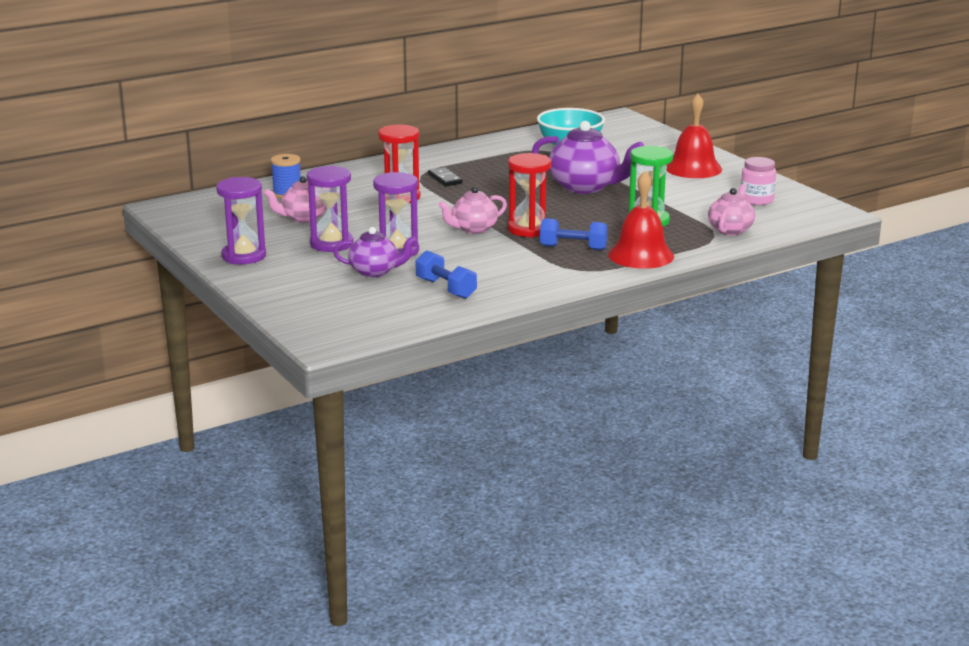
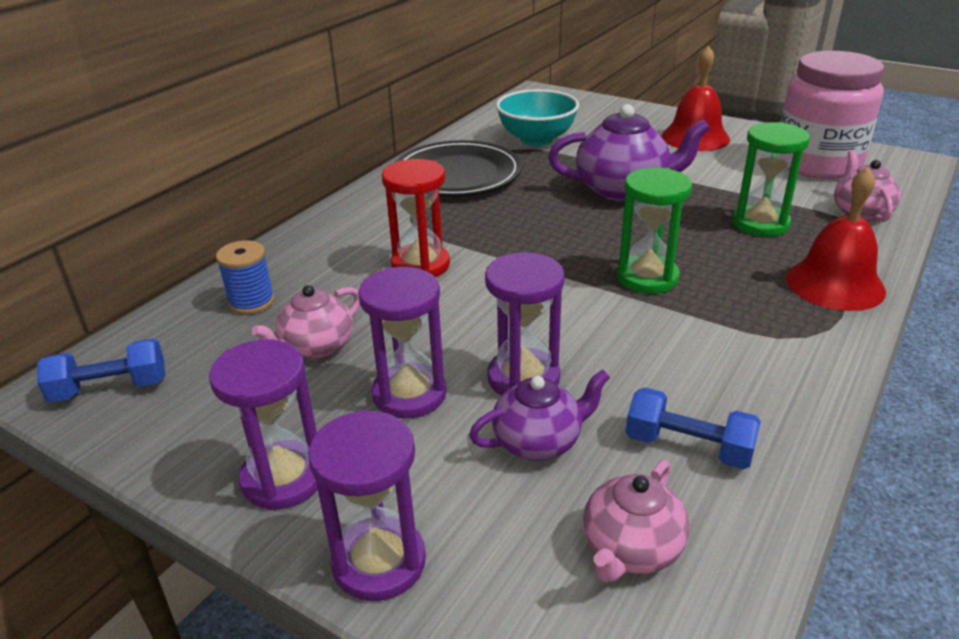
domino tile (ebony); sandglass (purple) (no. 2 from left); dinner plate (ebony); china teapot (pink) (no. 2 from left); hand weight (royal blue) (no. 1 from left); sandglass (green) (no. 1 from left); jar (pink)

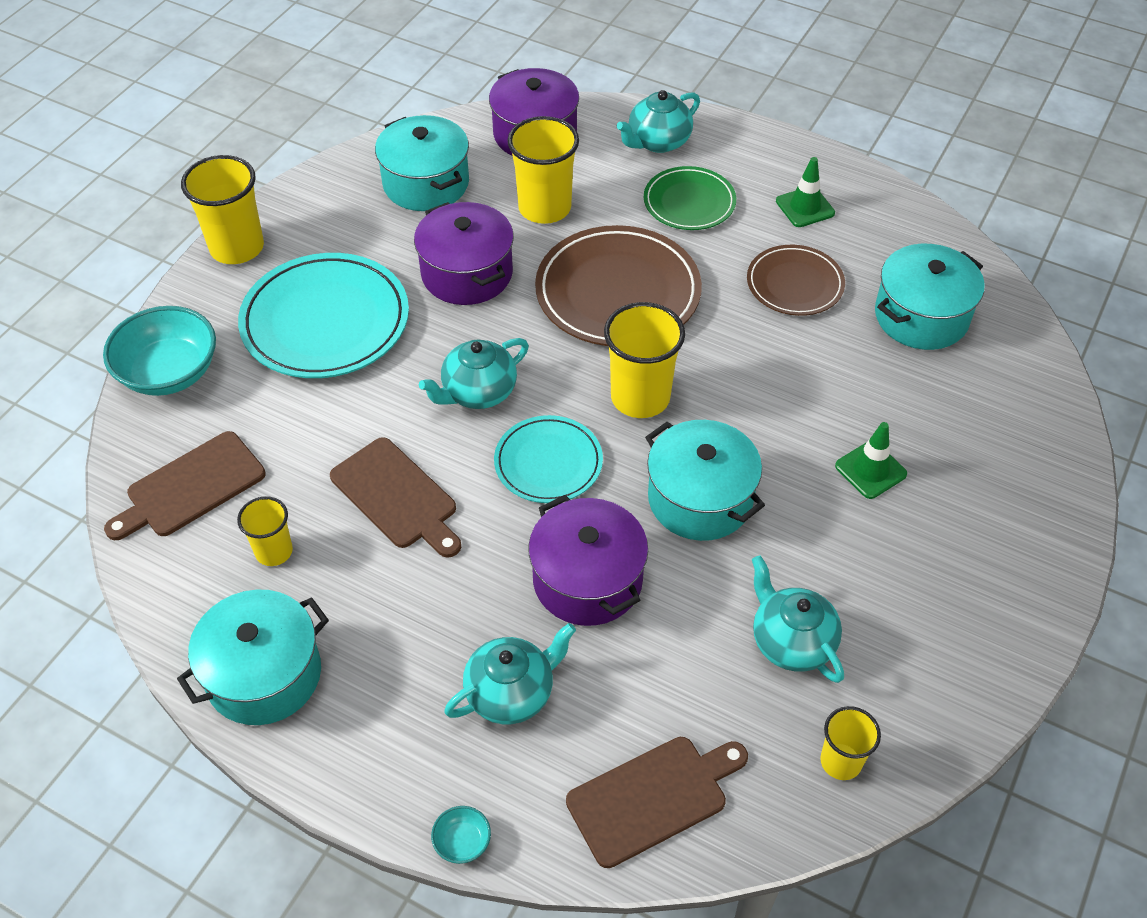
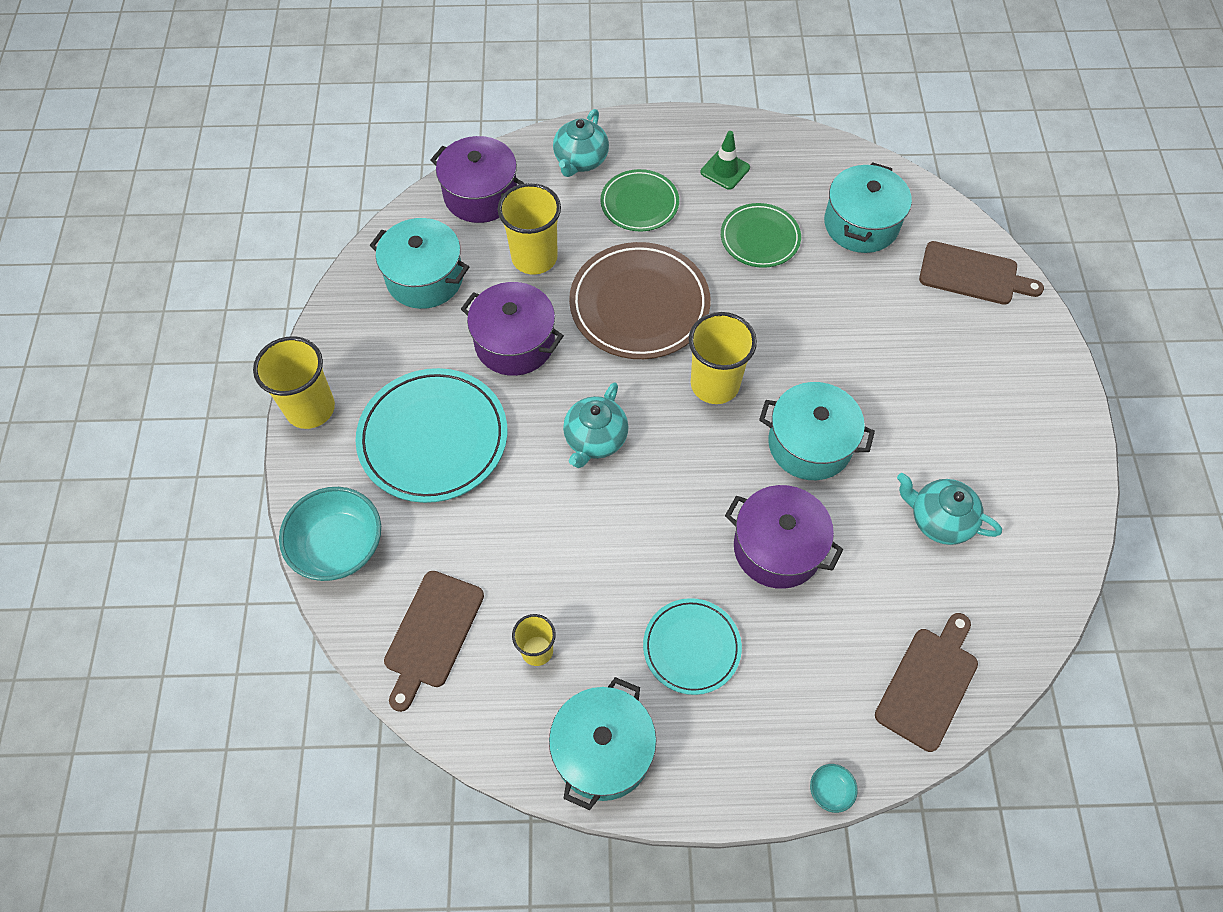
china teapot (aqua) (no. 2 from left in the first image); cup (yellow) (no. 5 from left in the first image); road cone (green) (no. 2 from left in the first image); chopping board (brown) (no. 3 from left); dinner plate (aqua) (no. 2 from left); dinner plate (green) (no. 2 from left)

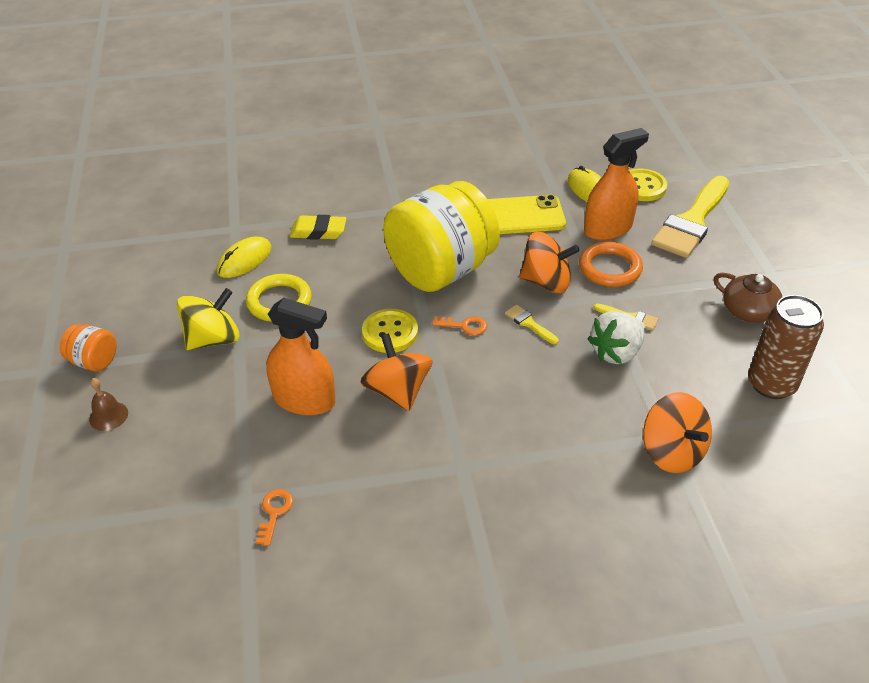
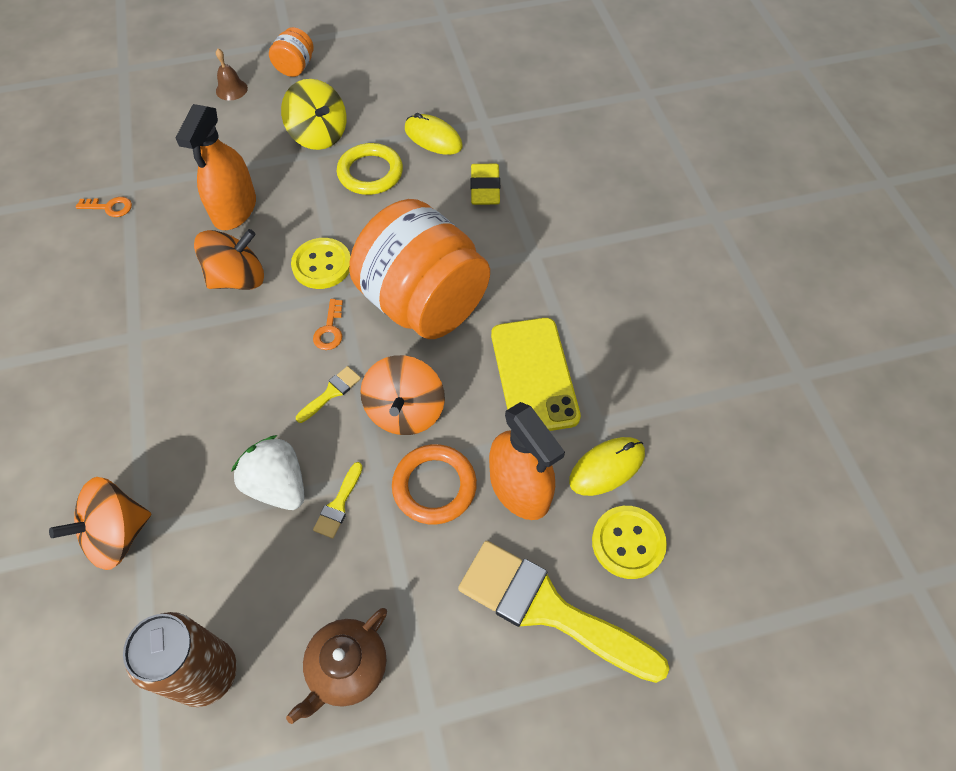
jar (orange-coloured) (no. 2 from left)

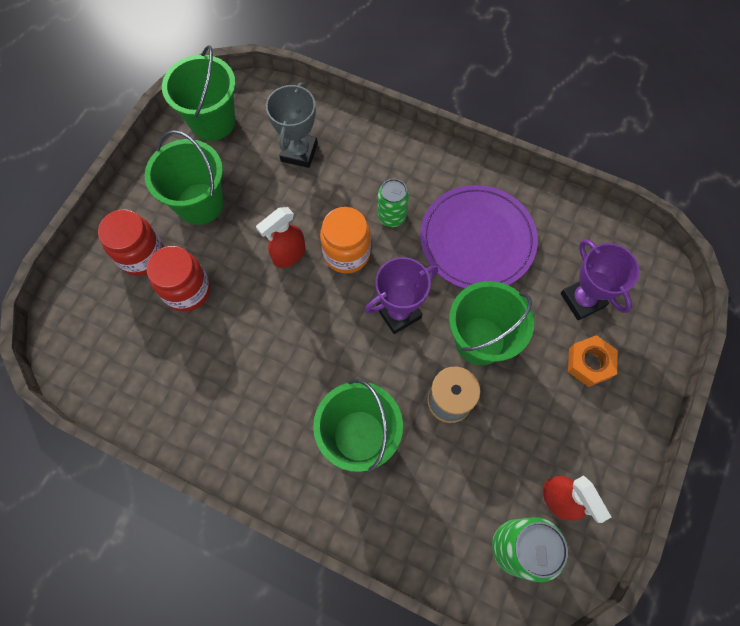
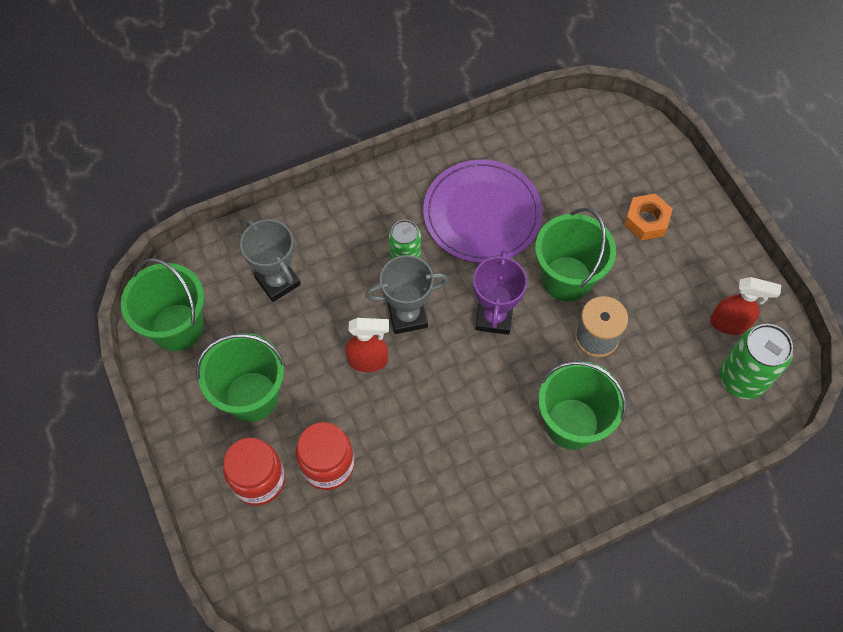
trophy (purple) (no. 2 from left in the first image); trophy (ash-grey) (no. 2 from left); spray cleaner (crimson) (no. 1 from left)

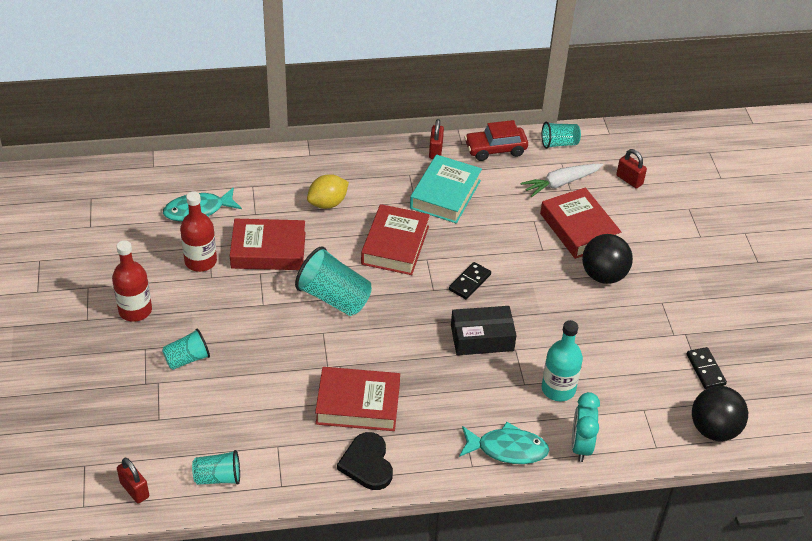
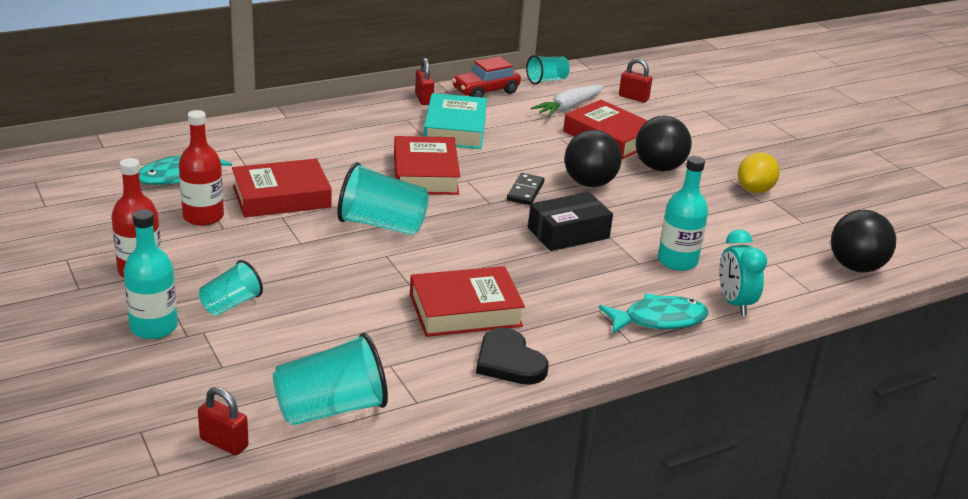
domino tile (ebony) (no. 2 from left in the first image); flask (aqua) (no. 1 from left); sphere (ebony) (no. 1 from left); lemon (yellow); cup (aqua) (no. 2 from left)

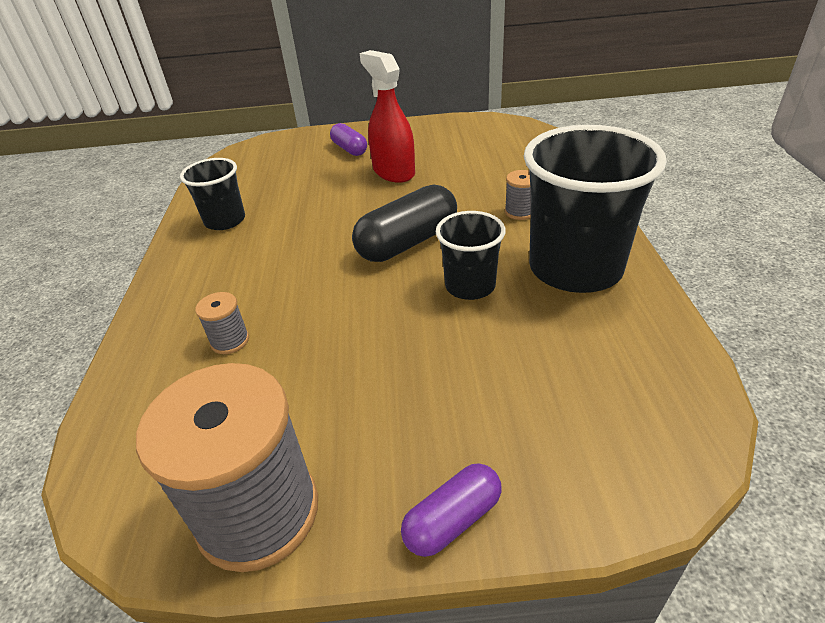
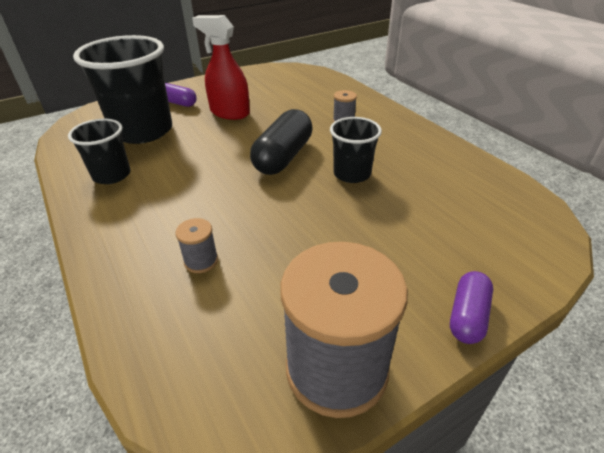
cup (ebony) (no. 2 from left)

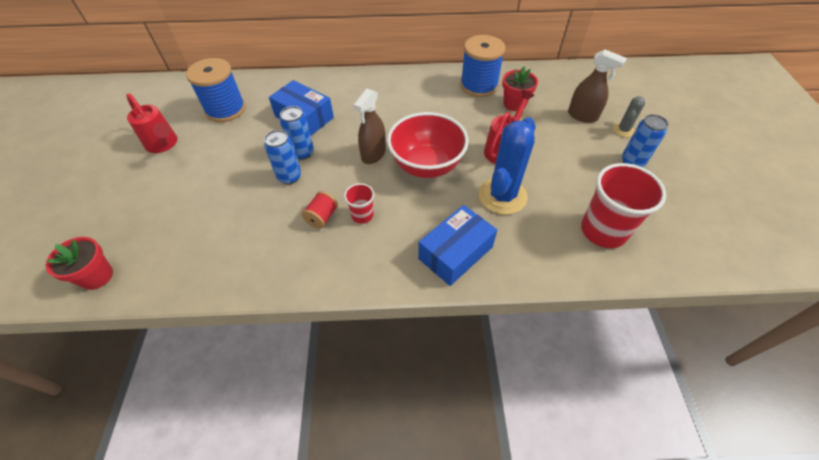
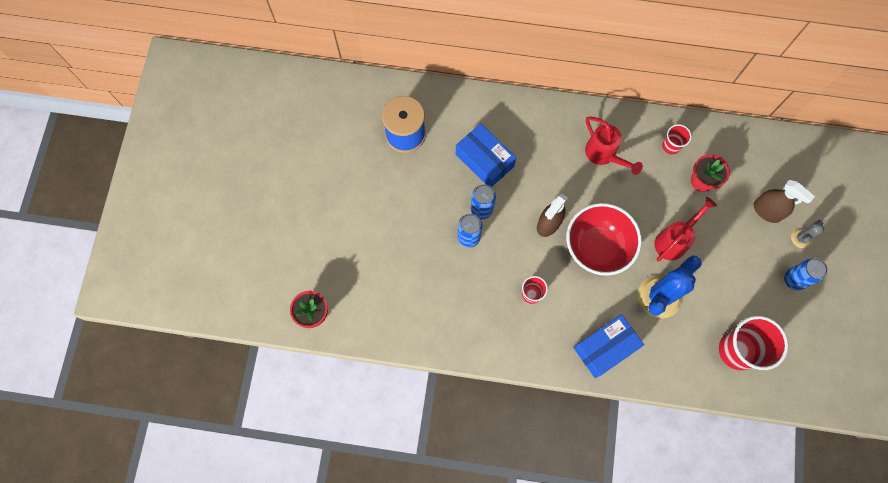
spool (crimson); watering can (crimson) (no. 1 from left); cup (crimson) (no. 2 from left)

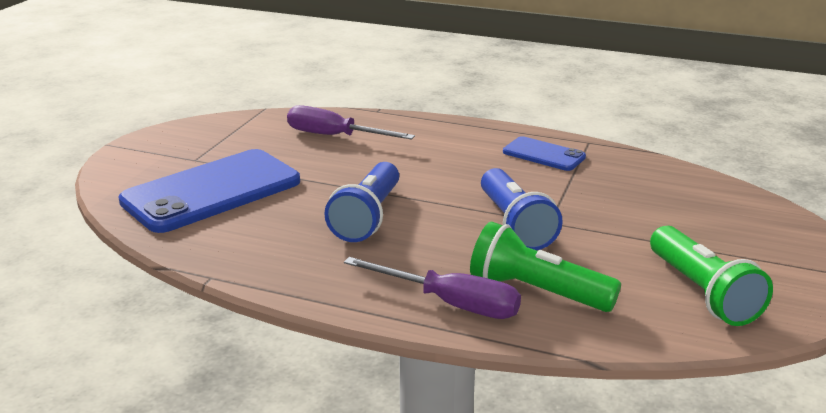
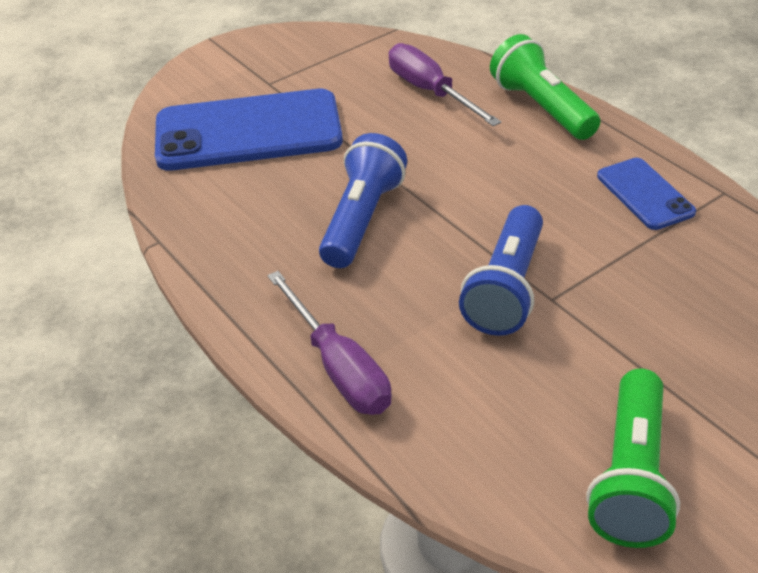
flashlight (green) (no. 1 from left); flashlight (royal blue) (no. 1 from left)

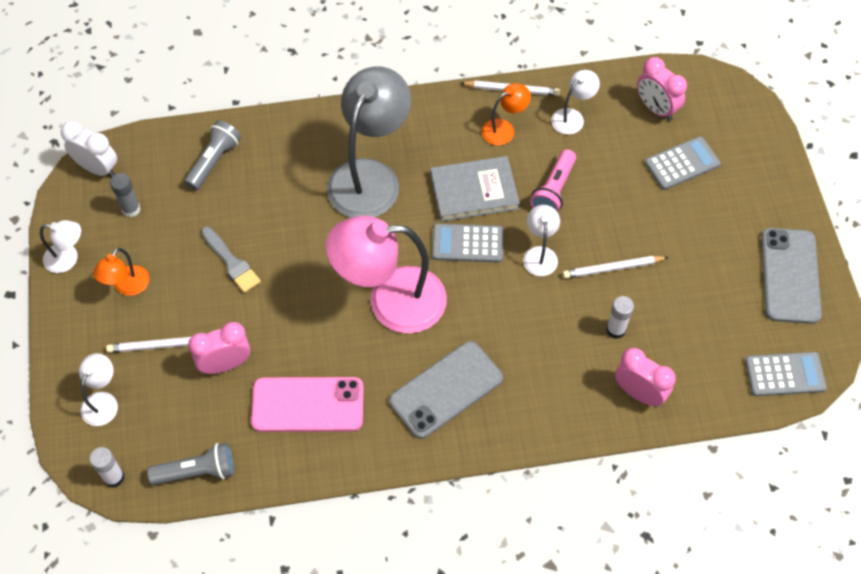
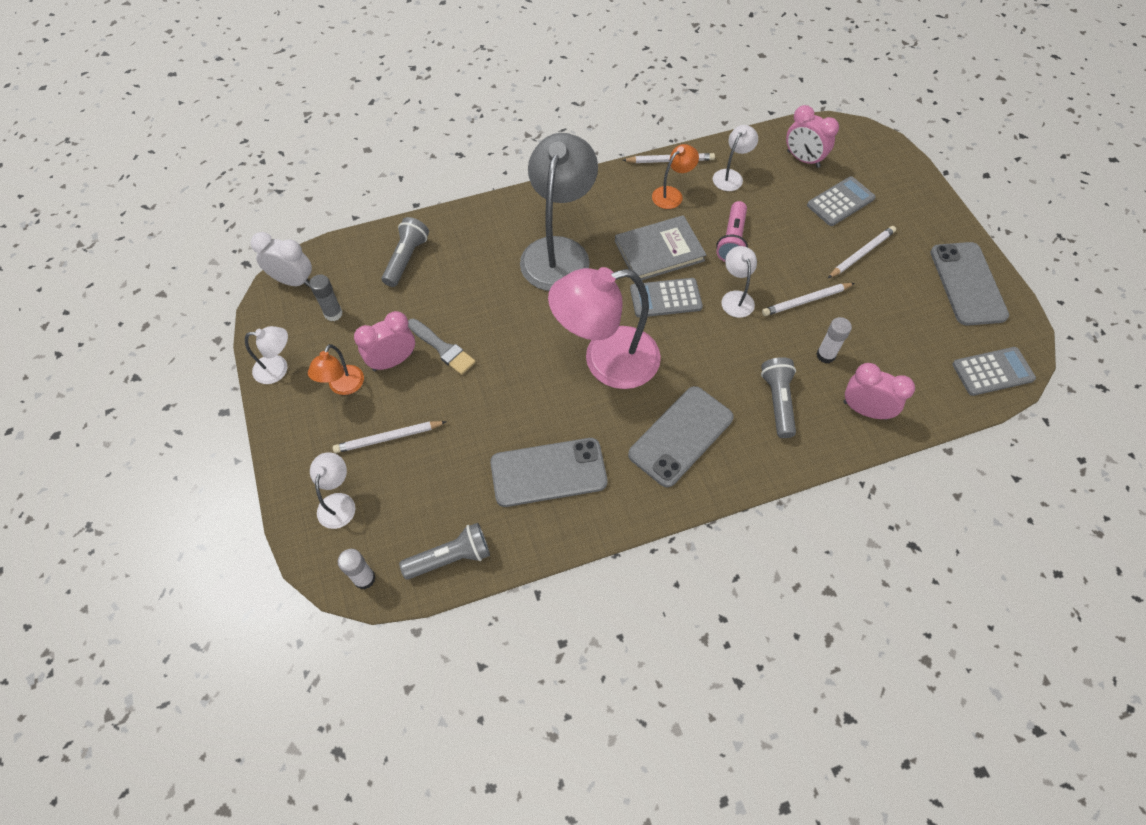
flashlight (ash-grey) (no. 3 from left); pencil (pure white) (no. 4 from left); clock (pink) (no. 1 from left); smartphone (ash-grey) (no. 1 from left)

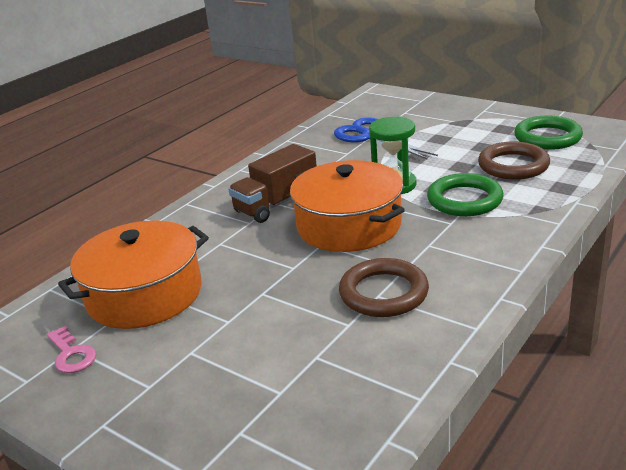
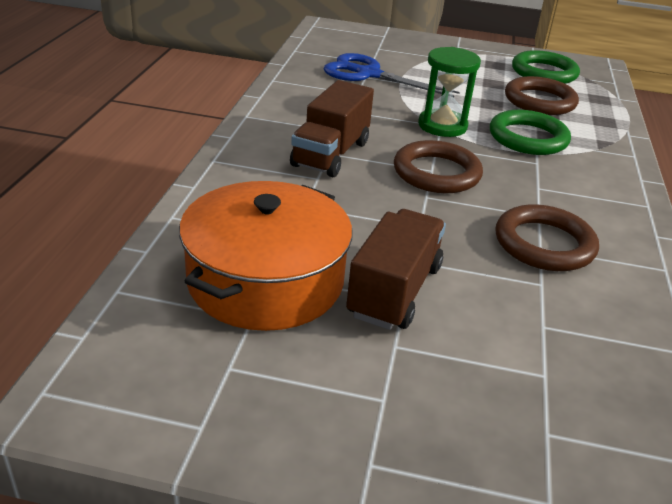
key (pink); lorry (brown) (no. 2 from left); torus (brown) (no. 1 from left)

